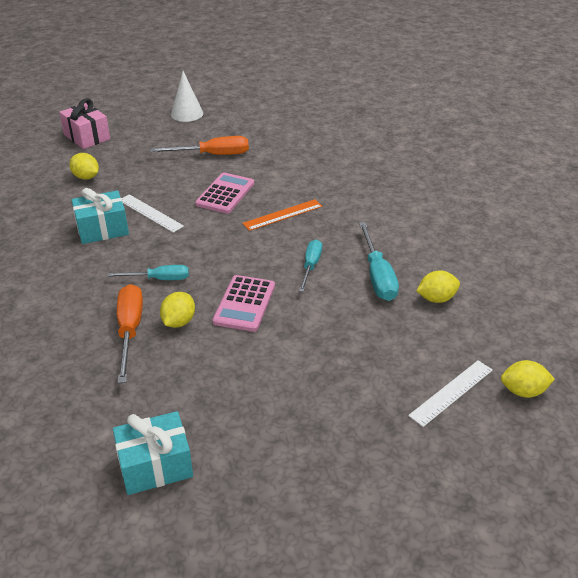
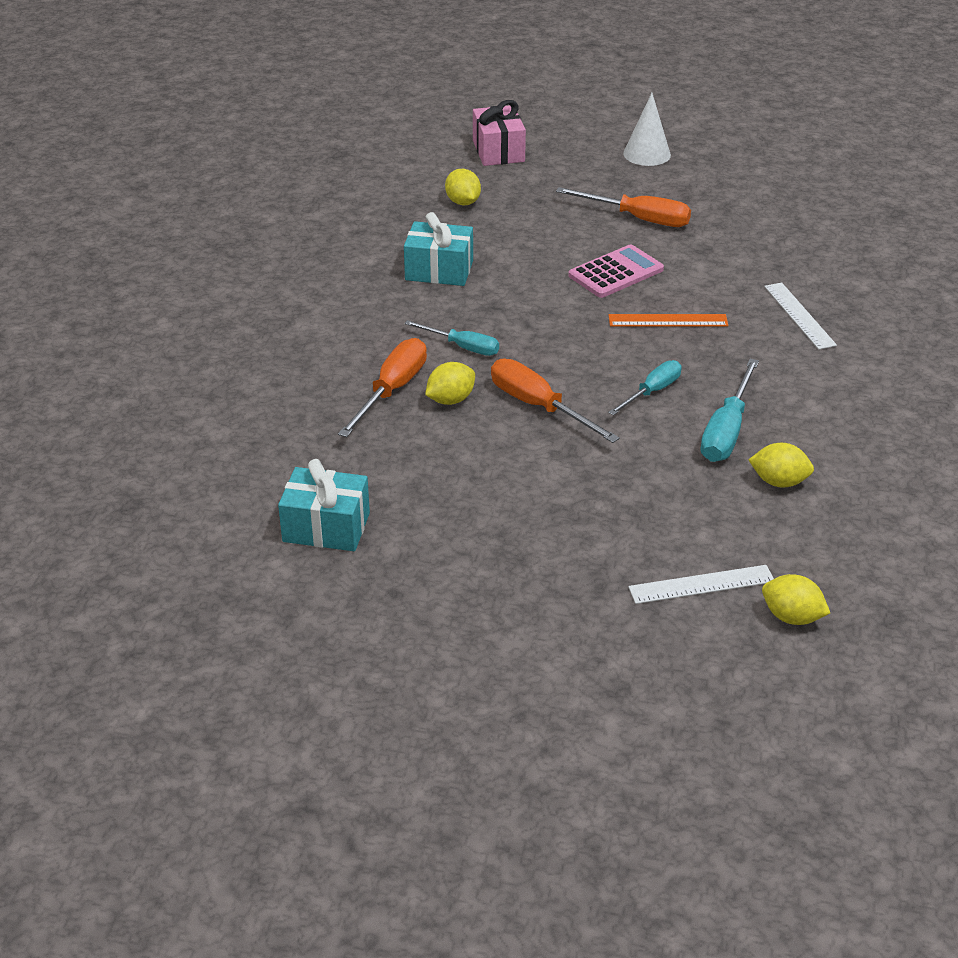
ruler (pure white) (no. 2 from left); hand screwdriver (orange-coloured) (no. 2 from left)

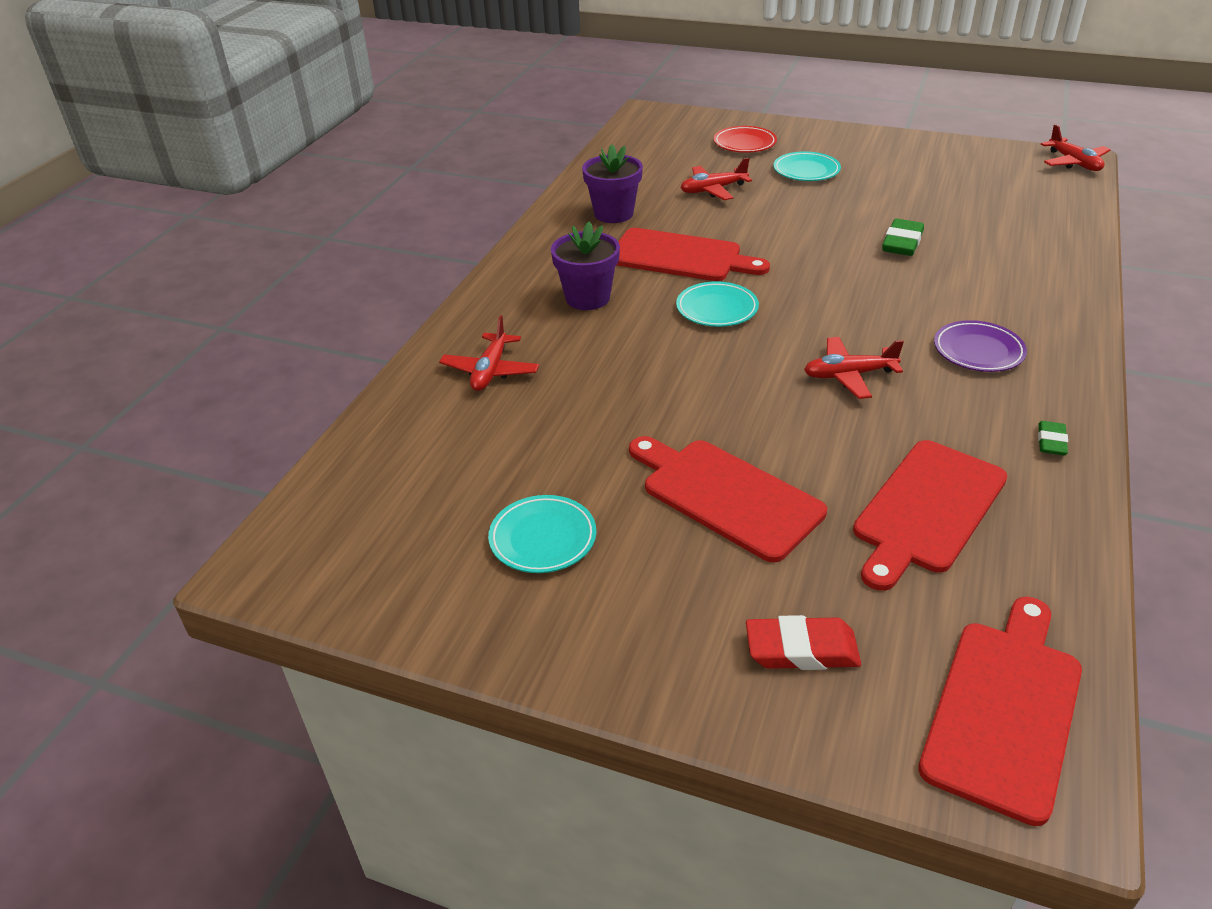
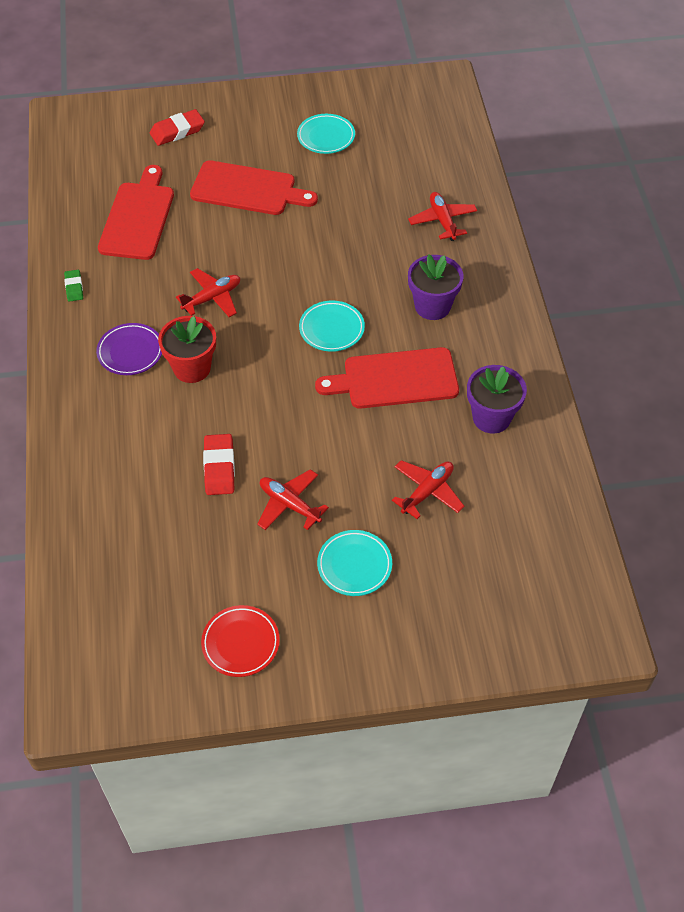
chopping board (crimson) (no. 4 from left in the first image); flower pot (crimson); dinner plate (crimson); toy plane (crimson) (no. 2 from left); pencil eraser (crimson) (no. 2 from left)

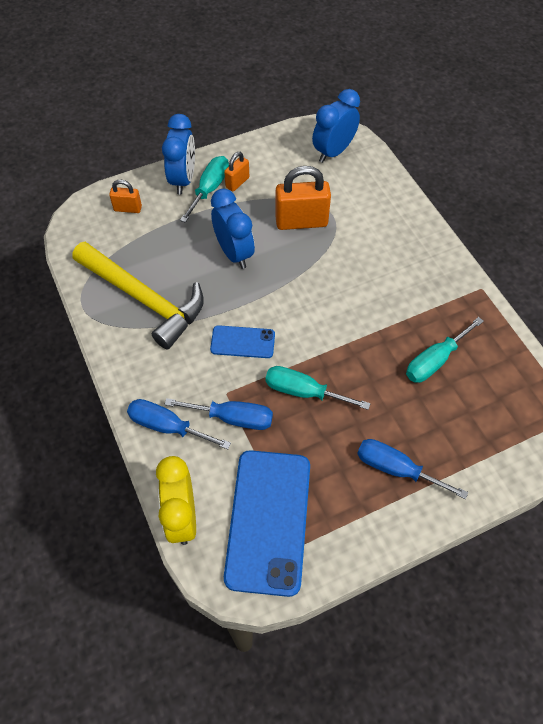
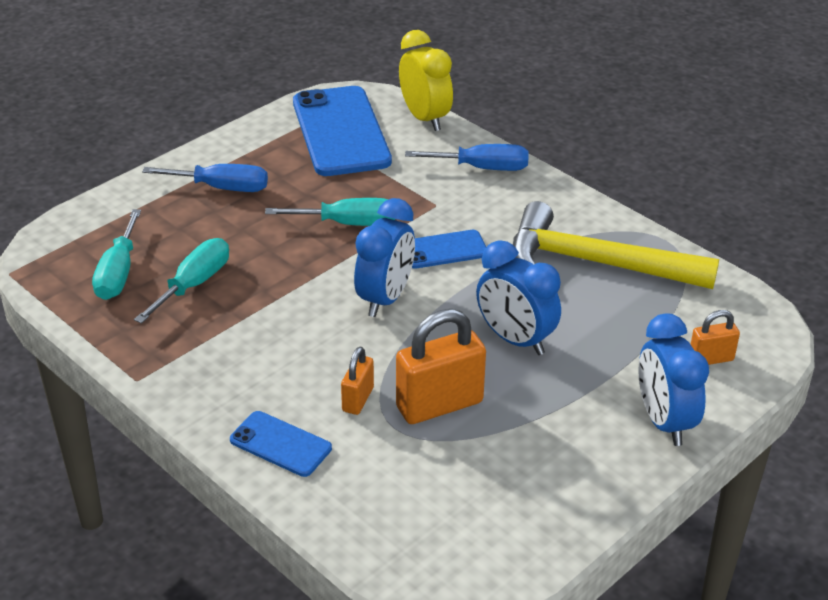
hand screwdriver (royal blue) (no. 2 from left in the first image); smartphone (royal blue) (no. 1 from left); hand screwdriver (aqua) (no. 1 from left); small lock (orange-coloured) (no. 1 from left); clock (royal blue) (no. 1 from left)

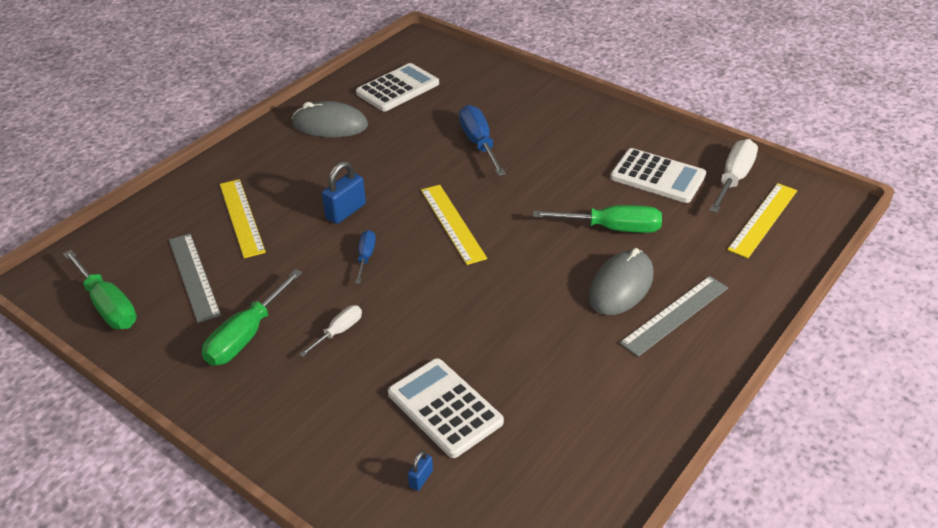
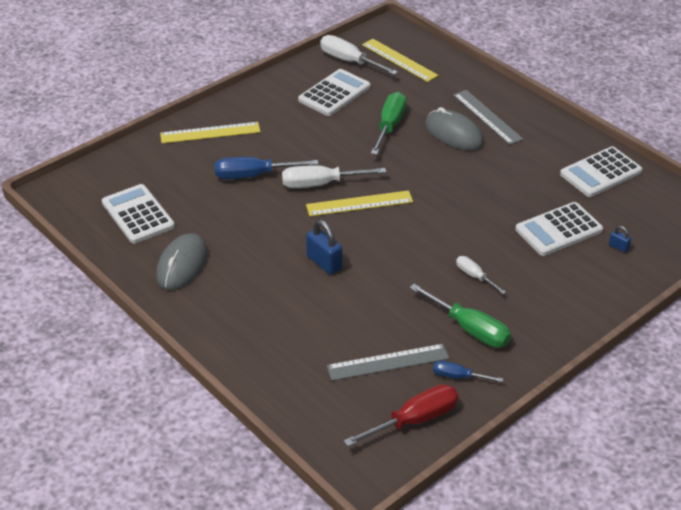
hand screwdriver (pure white) (no. 1 from left); pocket calculator (pure white) (no. 4 from left); ruler (yellow) (no. 1 from left); hand screwdriver (royal blue) (no. 2 from left); hand screwdriver (crimson)

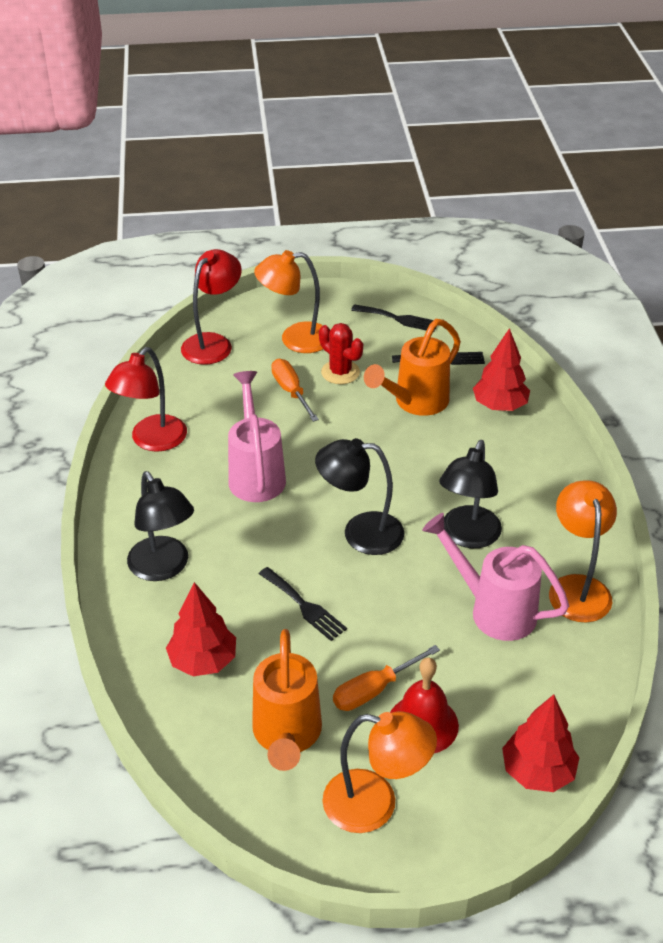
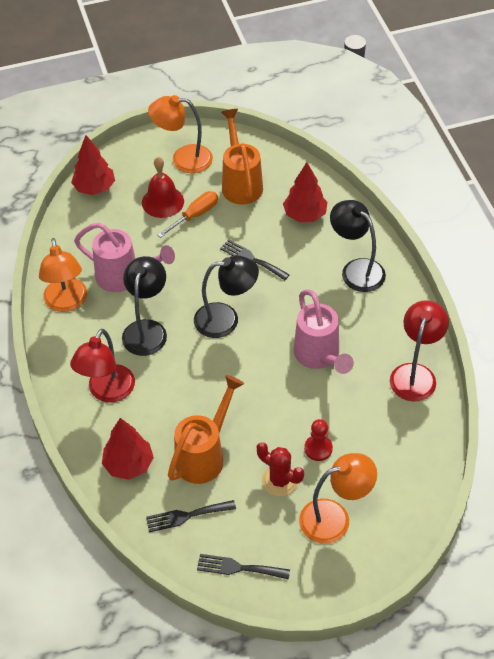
reading lamp (crimson) (no. 1 from left); pawn (crimson)

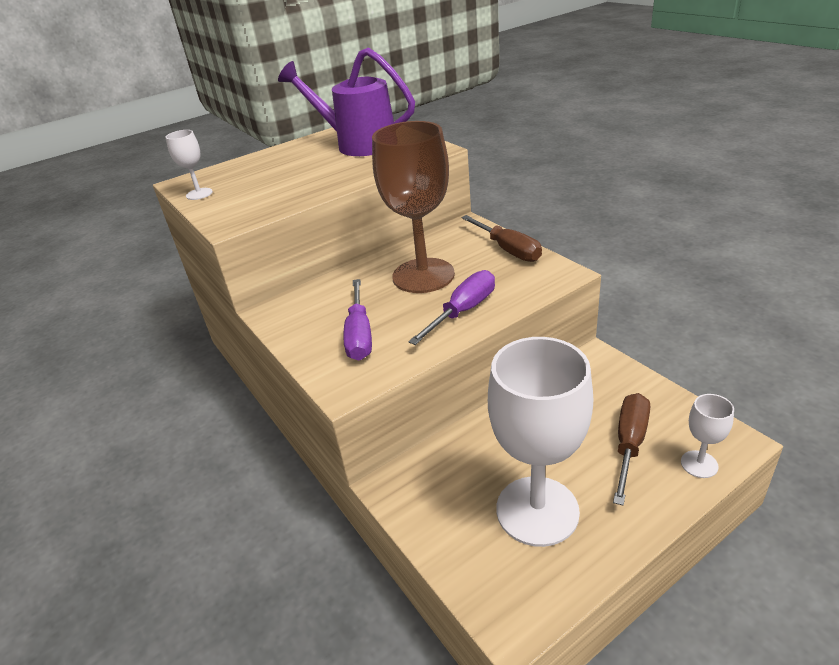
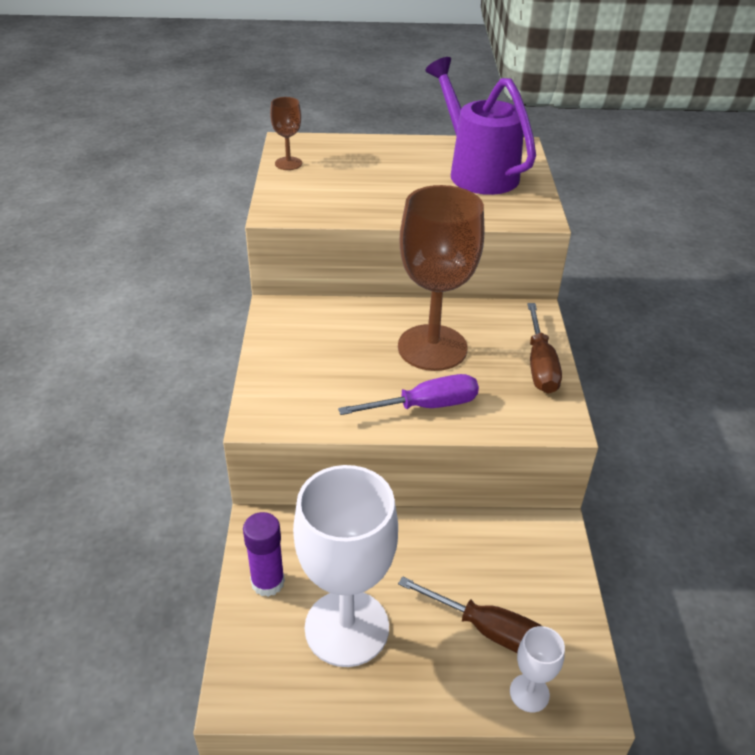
hand screwdriver (purple) (no. 1 from left in the first image); glue stick (purple); goblet (brown) (no. 1 from left); hand screwdriver (brown) (no. 1 from left)

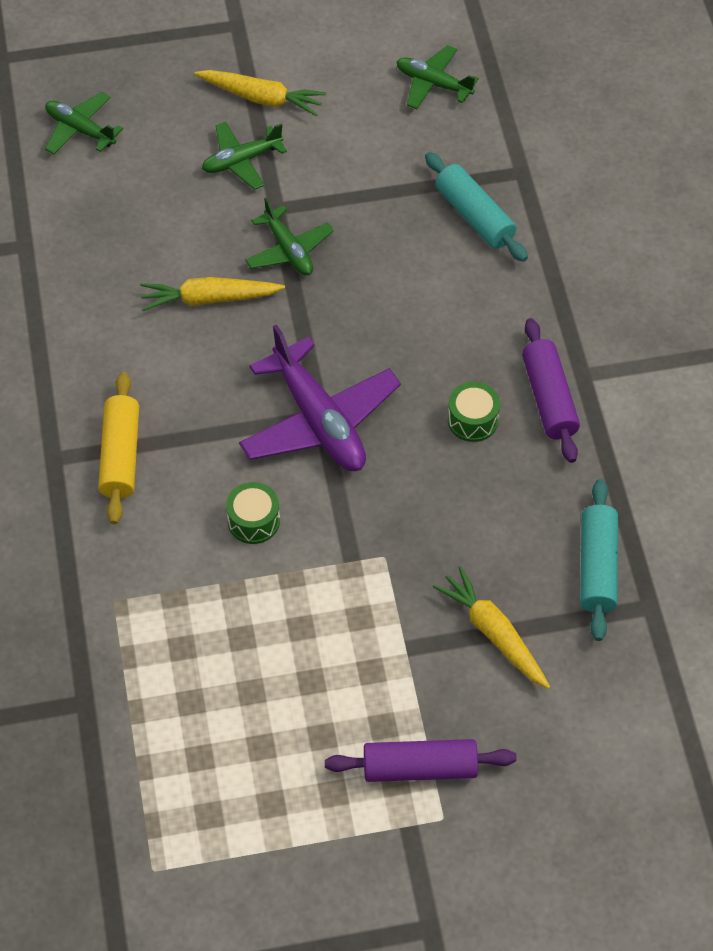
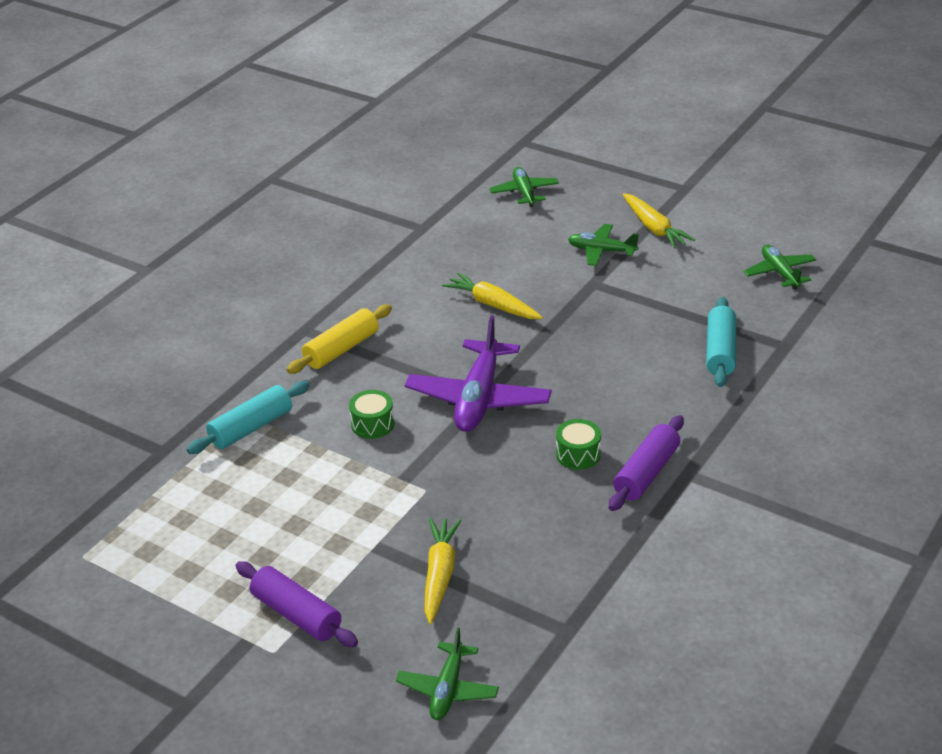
toy plane (green) (no. 1 from left); pastry roller (aqua) (no. 1 from left)

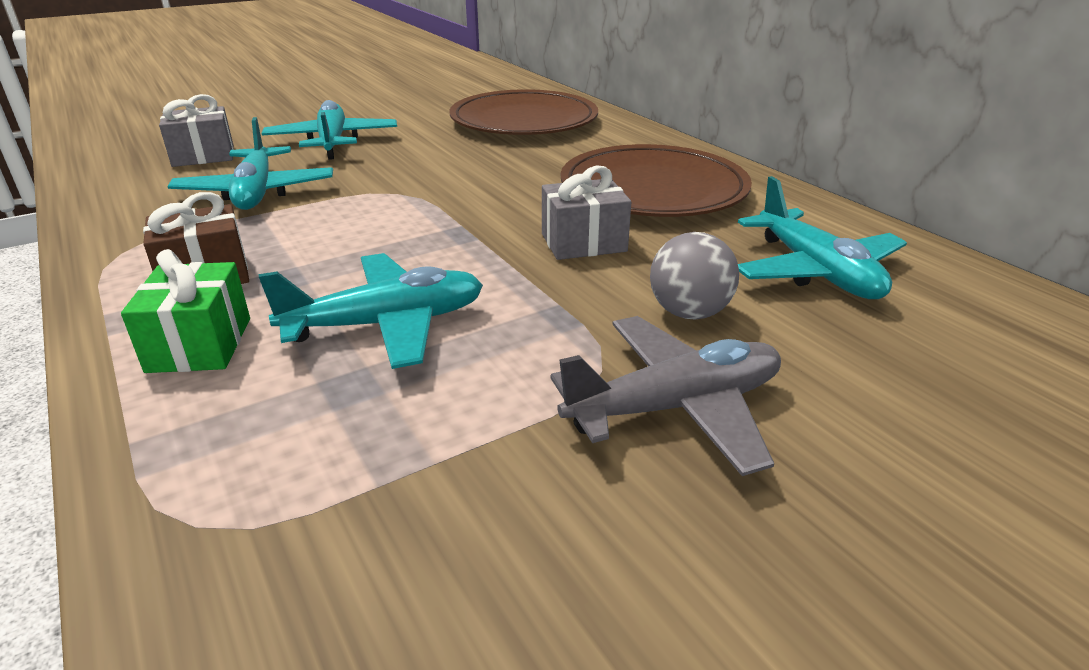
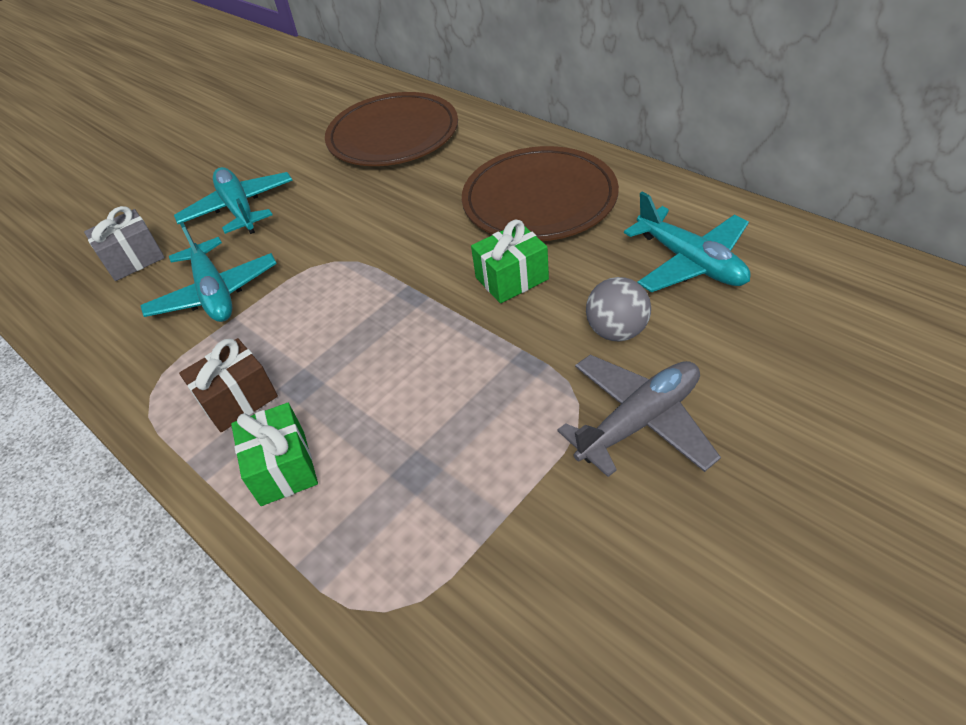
toy plane (aqua) (no. 3 from left in the first image); gift (green) (no. 2 from left)

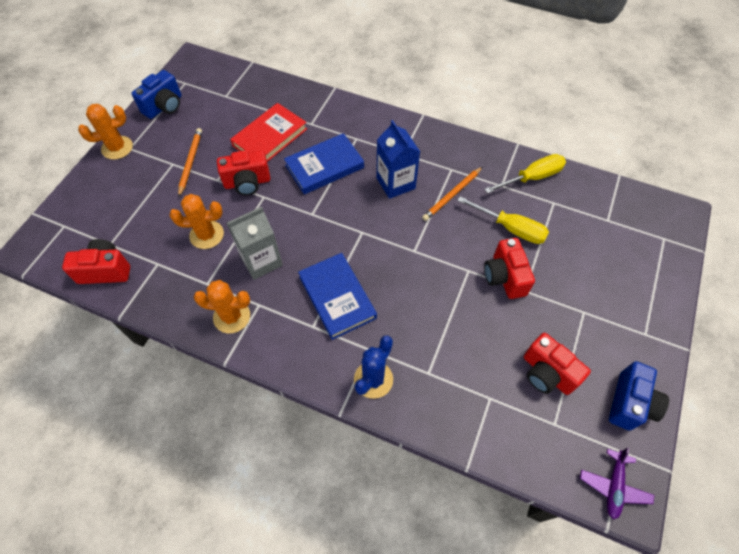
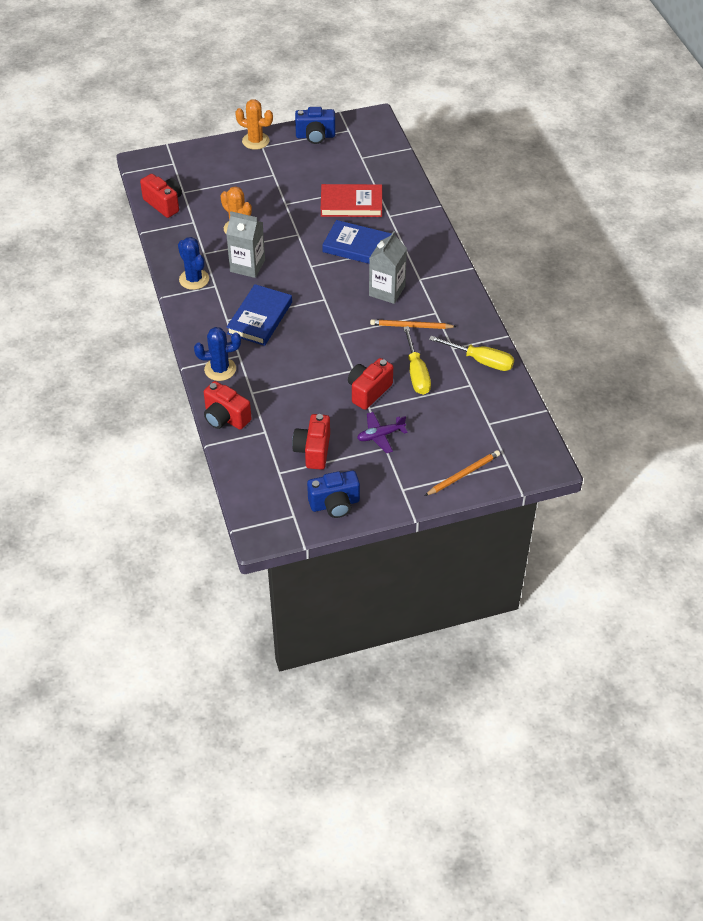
pencil (orange-coloured) (no. 2 from left); compact camera (crimson) (no. 2 from left); toy plane (purple); prickly plant (royal blue) (no. 1 from left); carton (ash-grey) (no. 2 from left)

